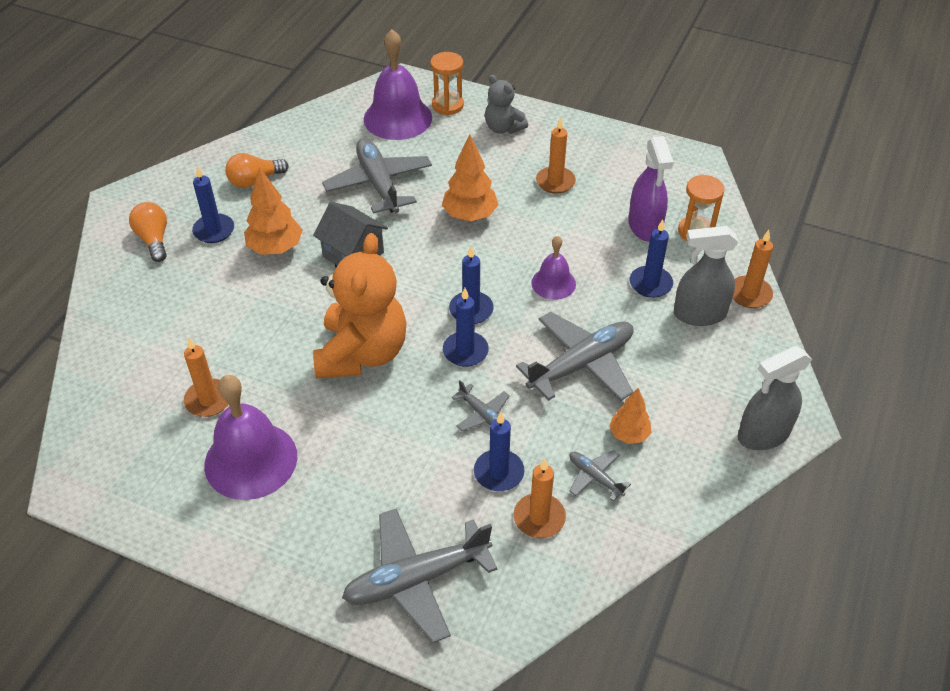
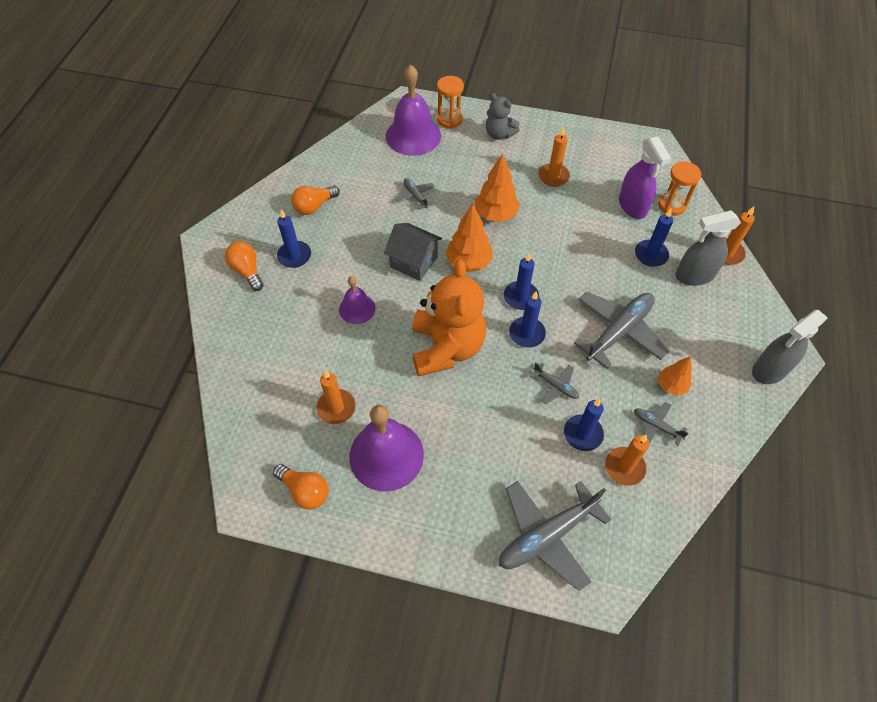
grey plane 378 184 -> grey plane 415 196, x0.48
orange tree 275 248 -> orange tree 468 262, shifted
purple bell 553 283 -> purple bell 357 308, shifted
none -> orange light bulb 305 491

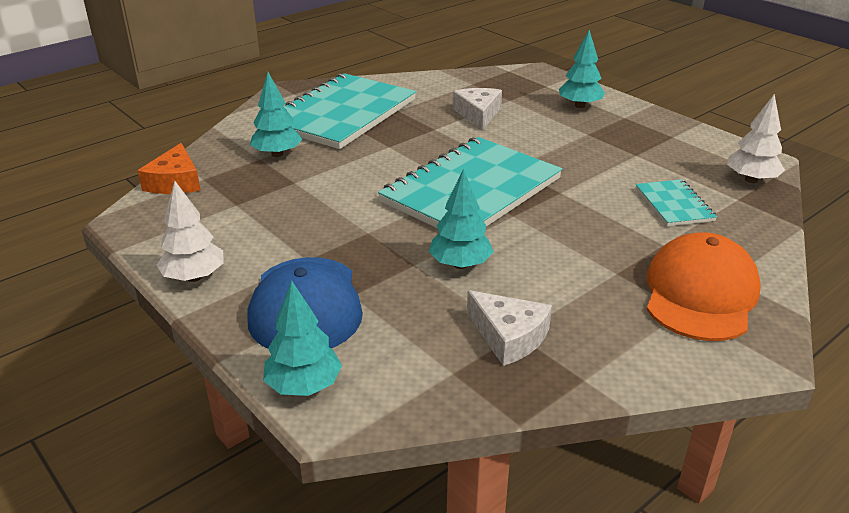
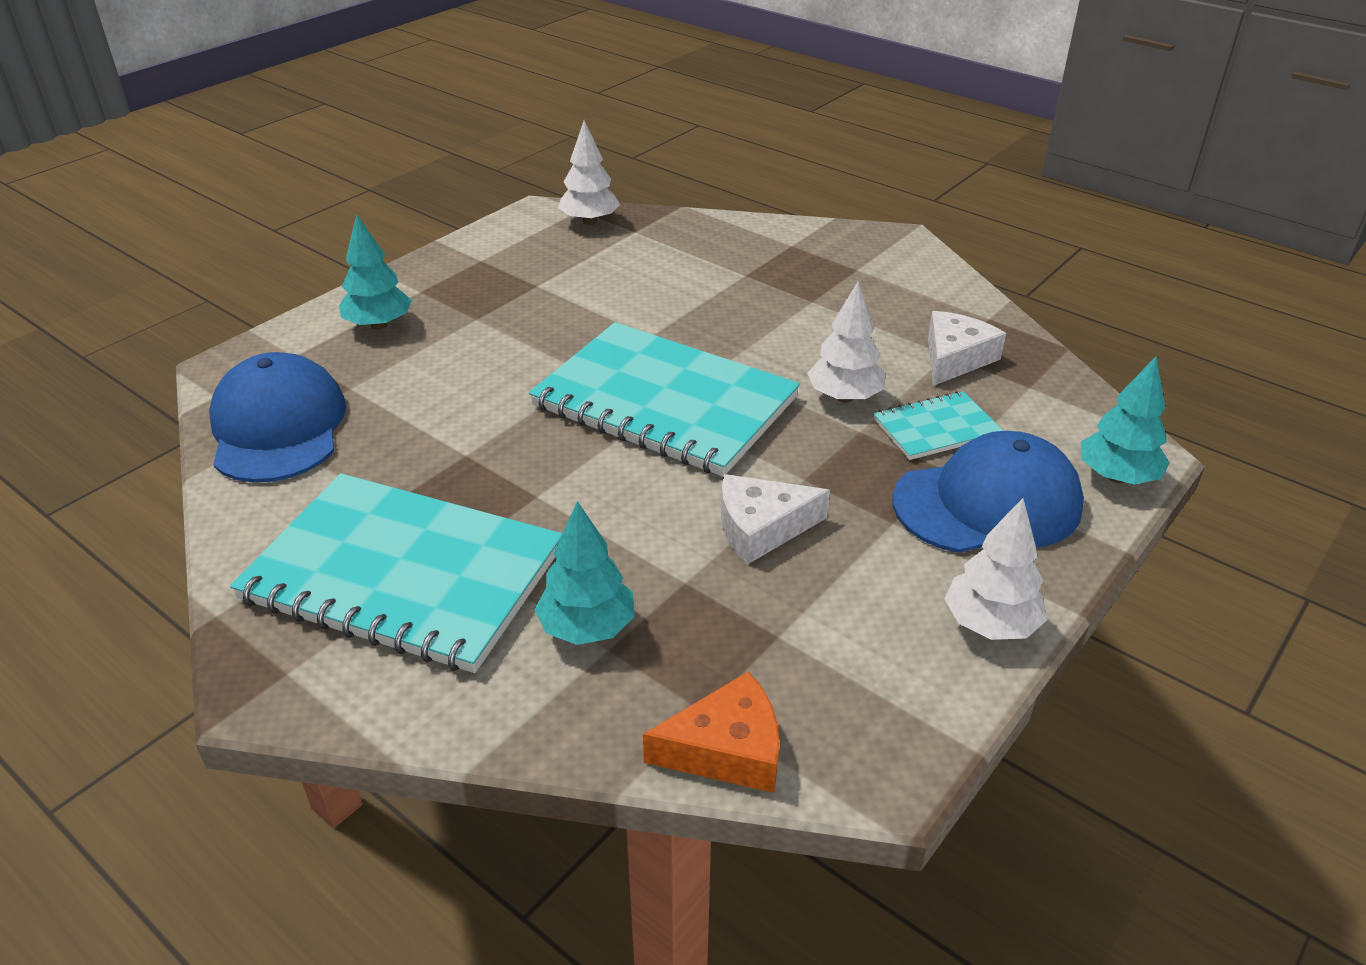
white cheese 478 114 -> white cheese 761 528, shifted
turquoise tree 460 264 -> white tree 844 397
turquoise notebook 674 205 -> turquoise notebook 936 428, shifted
orange cap 700 294 -> none
none -> blue cap 278 427

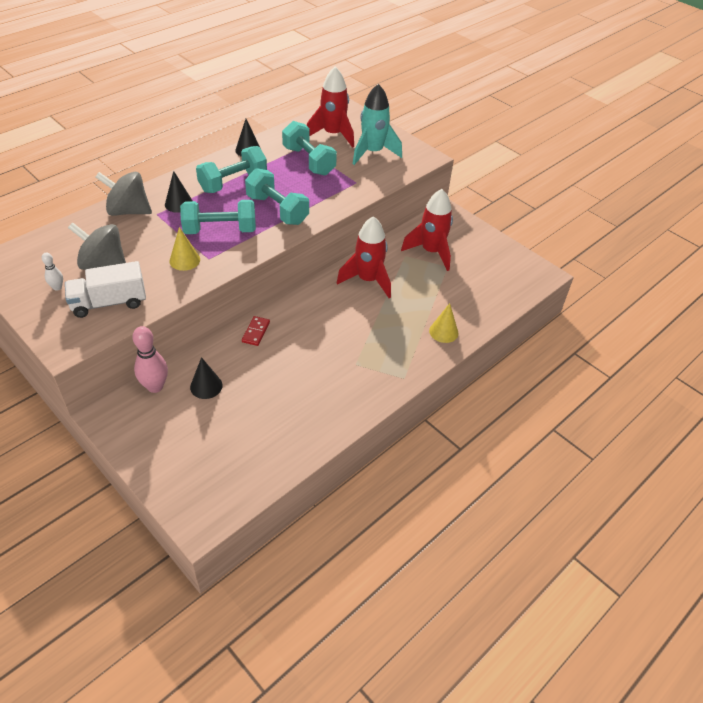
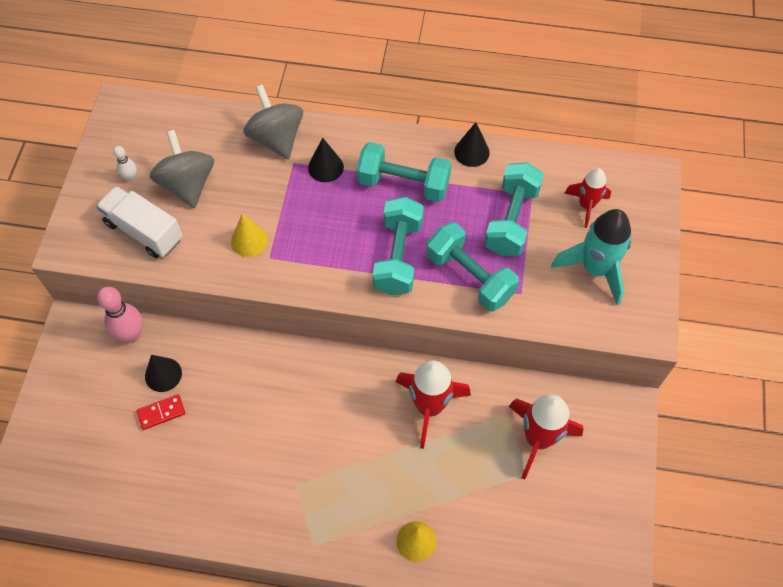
red rocket 333 135 -> red rocket 586 205, x0.61
turquoise dumbbell 220 230 -> turquoise dumbbell 470 277, shifted
red domino 256 332 -> red domino 161 412, shifted

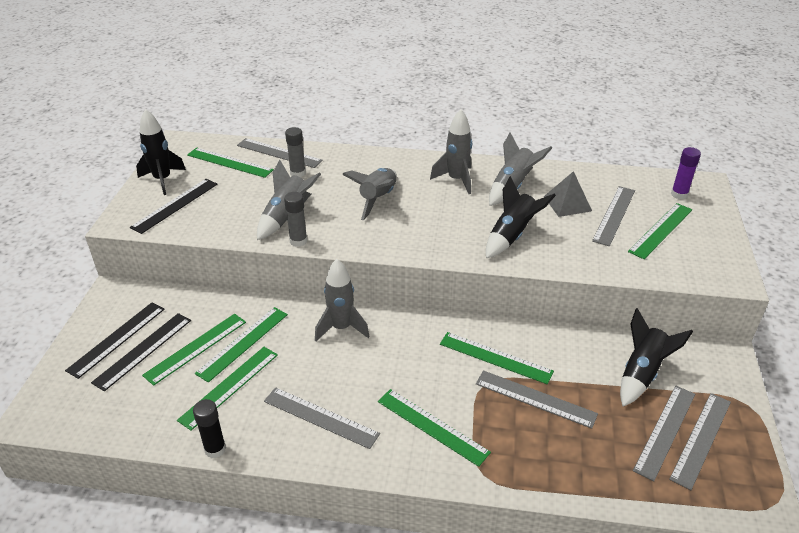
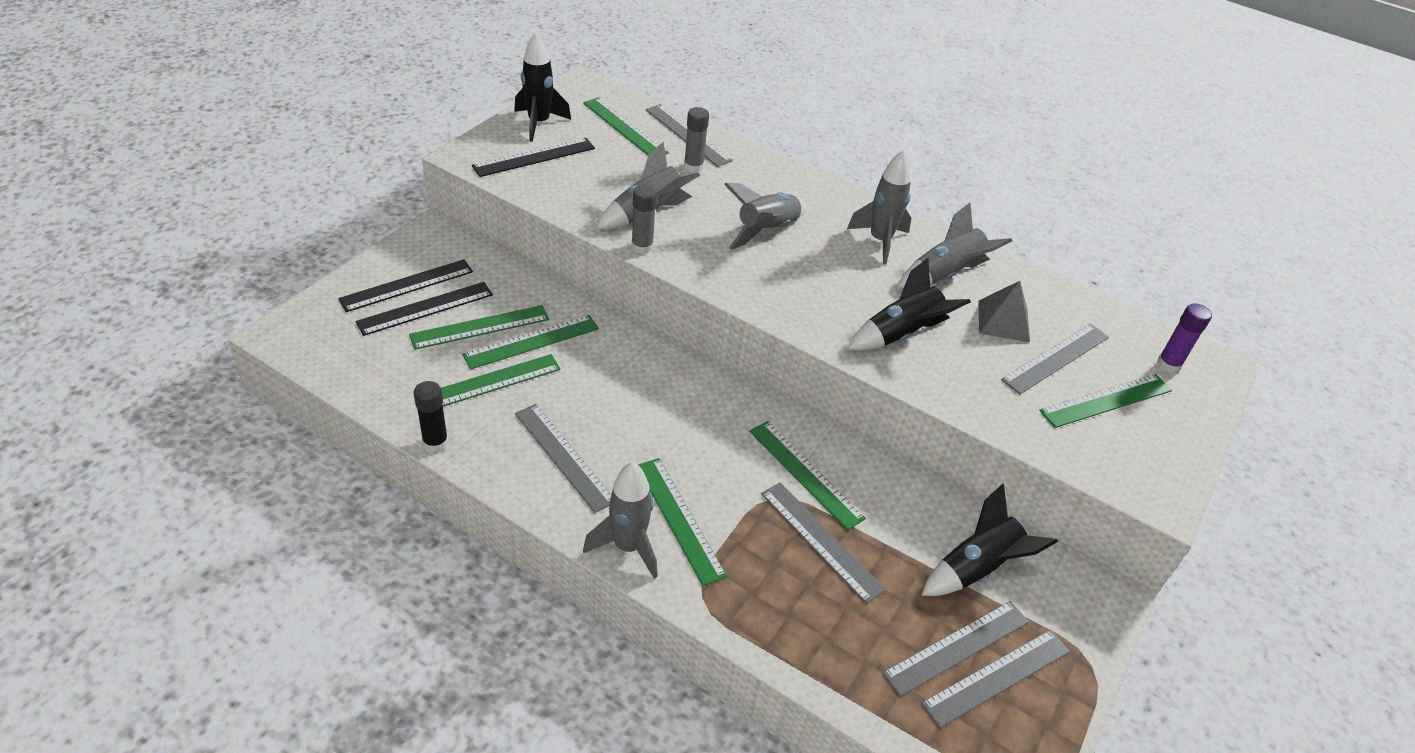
grey rocket 341 328 -> grey rocket 628 547, shifted

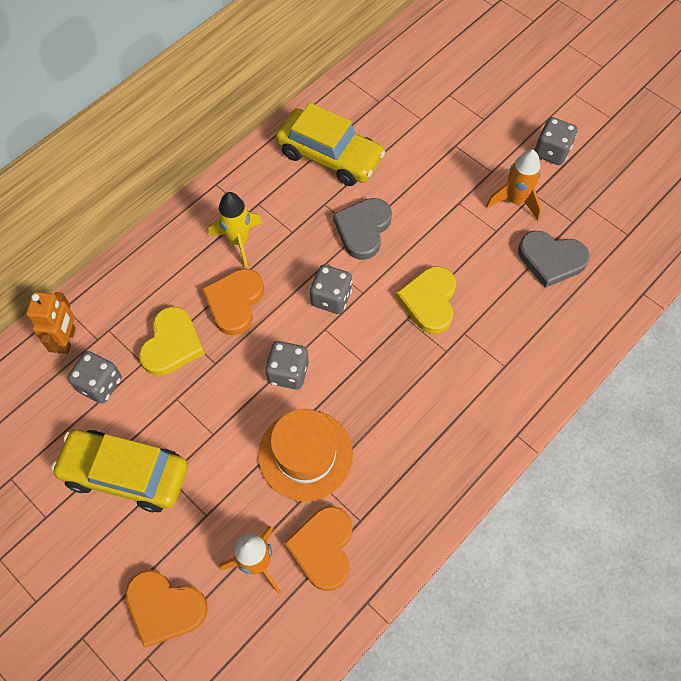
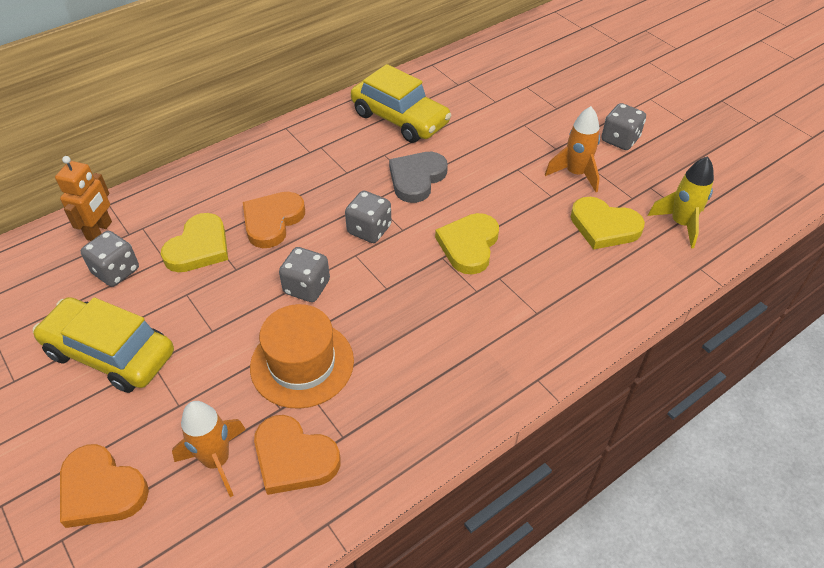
yellow rocket 238 241 -> yellow rocket 680 224, shifted
grey heart 551 260 -> yellow heart 604 226
orange heart 323 548 -> orange heart 294 458, 75 degrees counterclockwise

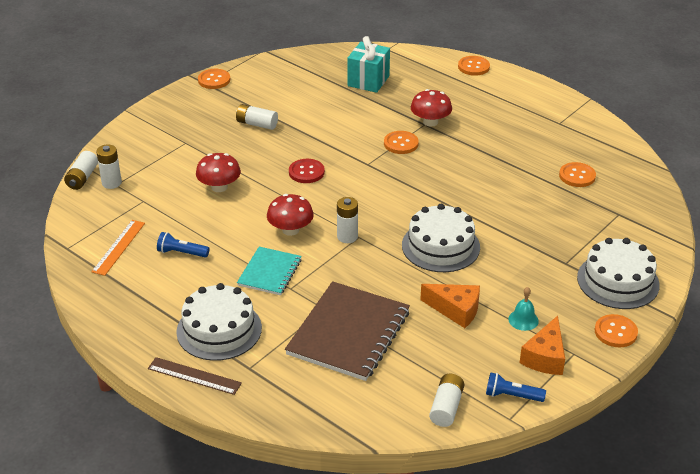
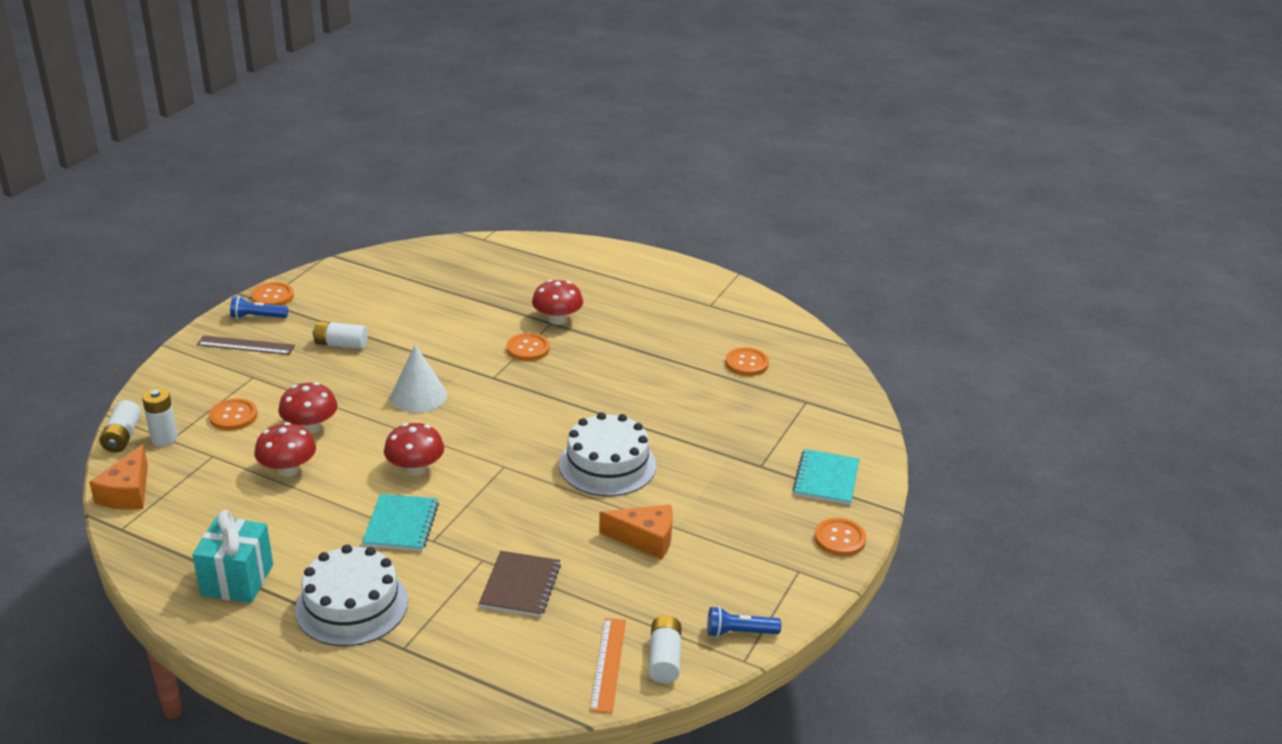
turquoise gift 368 81 -> turquoise gift 237 580, shifted
orange button 473 67 -> orange button 233 416, shifted
red button 306 172 -> white cone 418 396
white battery 347 237 -> none
orange ruler 118 247 -> orange ruler 608 664, shifted
blue flashlight 181 253 -> blue flashlight 257 317, shifted
white cake 618 281 -> turquoise notebook 826 479
brown notebook 348 333 -> brown notebook 520 586, x0.57
turquoise bell 523 320 -> none
orange cheese 545 357 -> orange cheese 127 493, shifted
brown ruler 194 376 -> brown ruler 246 345, shifted
none -> red mushroom 288 469

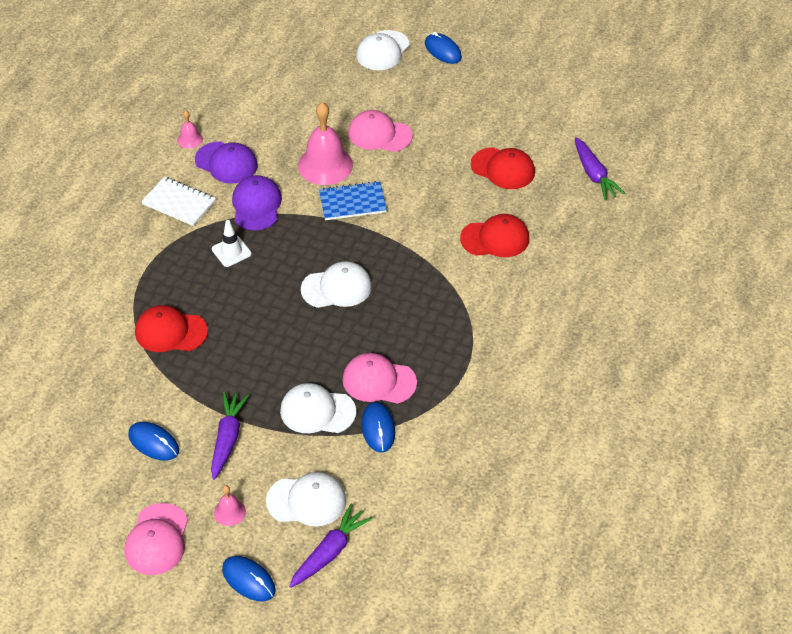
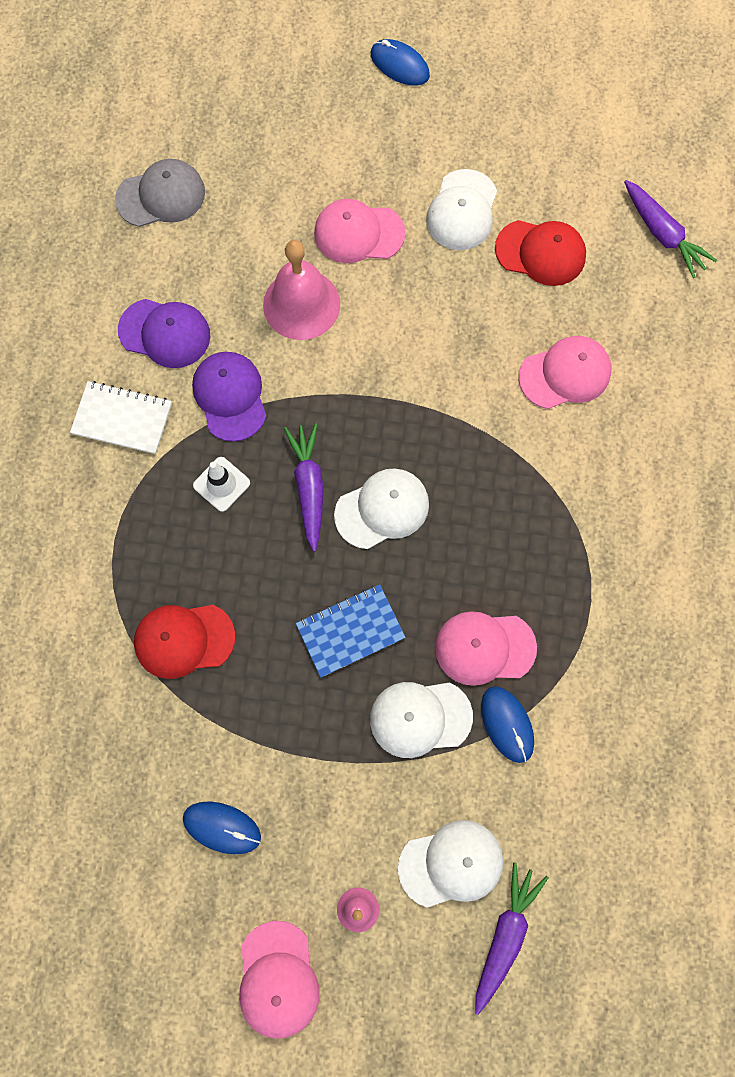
white cap 383 51 -> white cap 462 210, shifted
pink bell 190 139 -> none
blue notebook 352 202 -> blue notebook 350 631, shifted
red cap 495 239 -> pink cap 565 374
purple carrot 227 439 -> purple carrot 309 488, shifted
blue mouse 248 580 -> none
none -> grey cap 161 196

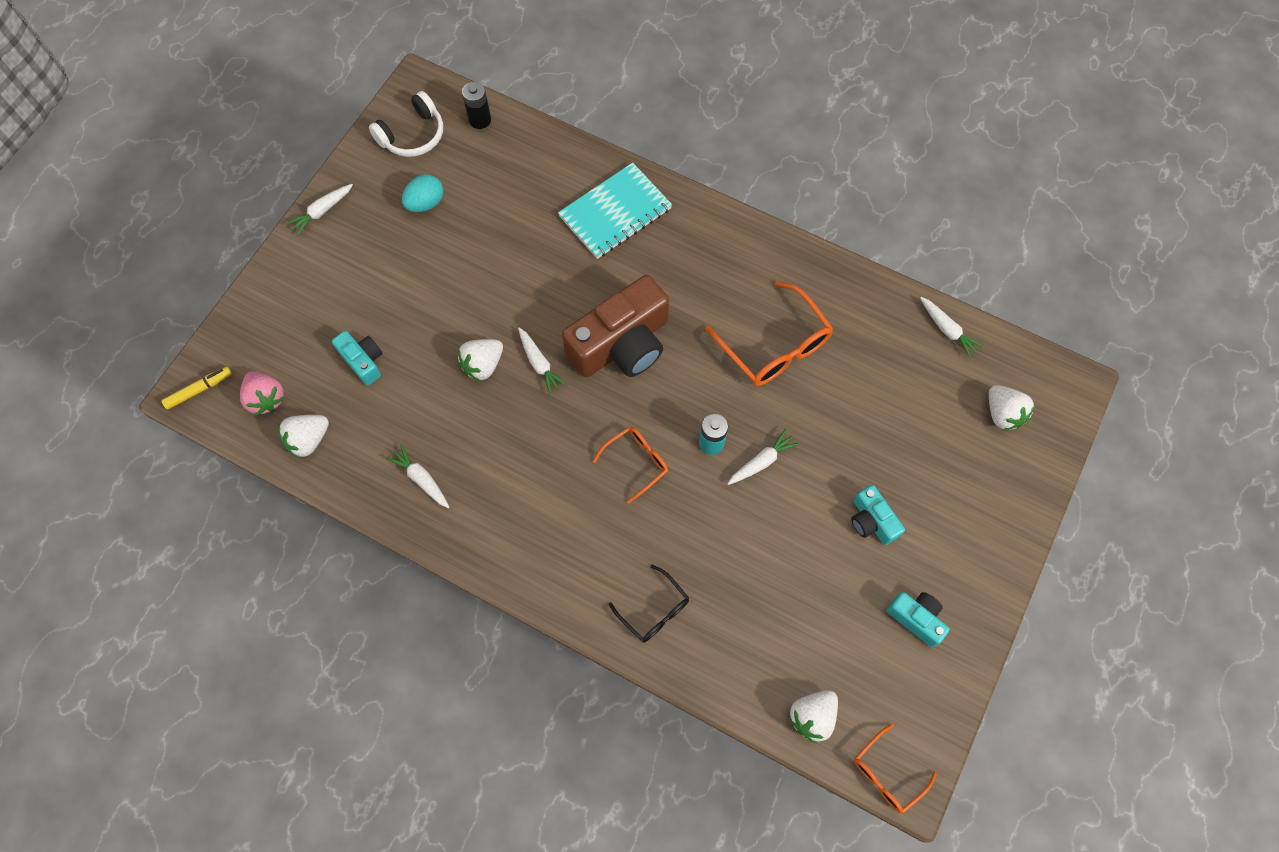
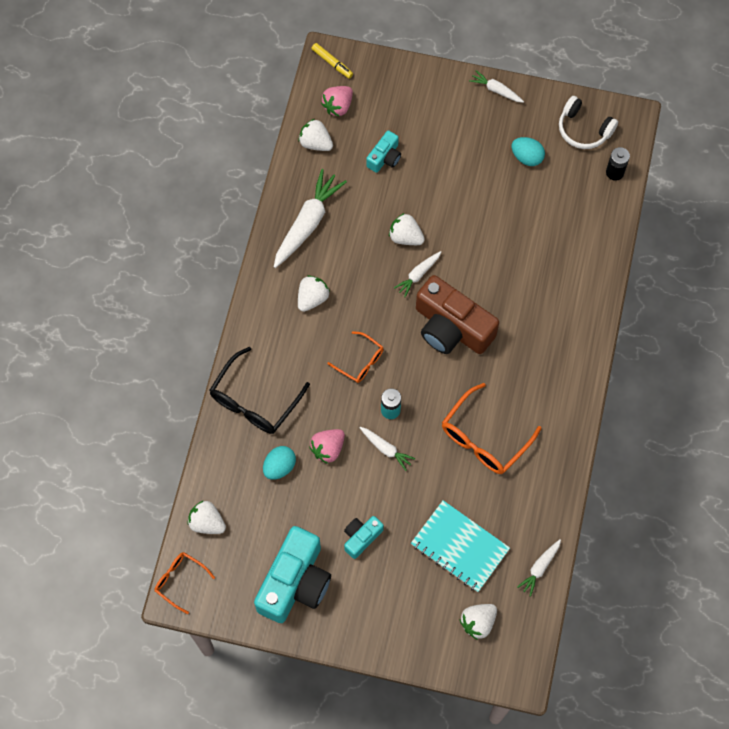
turquoise notebook 615 213 -> turquoise notebook 459 547, shifted
white carrot 421 479 -> white carrot 307 223, x1.92
black glasses 654 610 -> black glasses 254 401, x1.71
turquoise camera 916 618 -> turquoise camera 295 582, x2.04
none -> white strawberry 312 298
none -> pink strawberry 328 449
none -> turquoise egg 279 467

